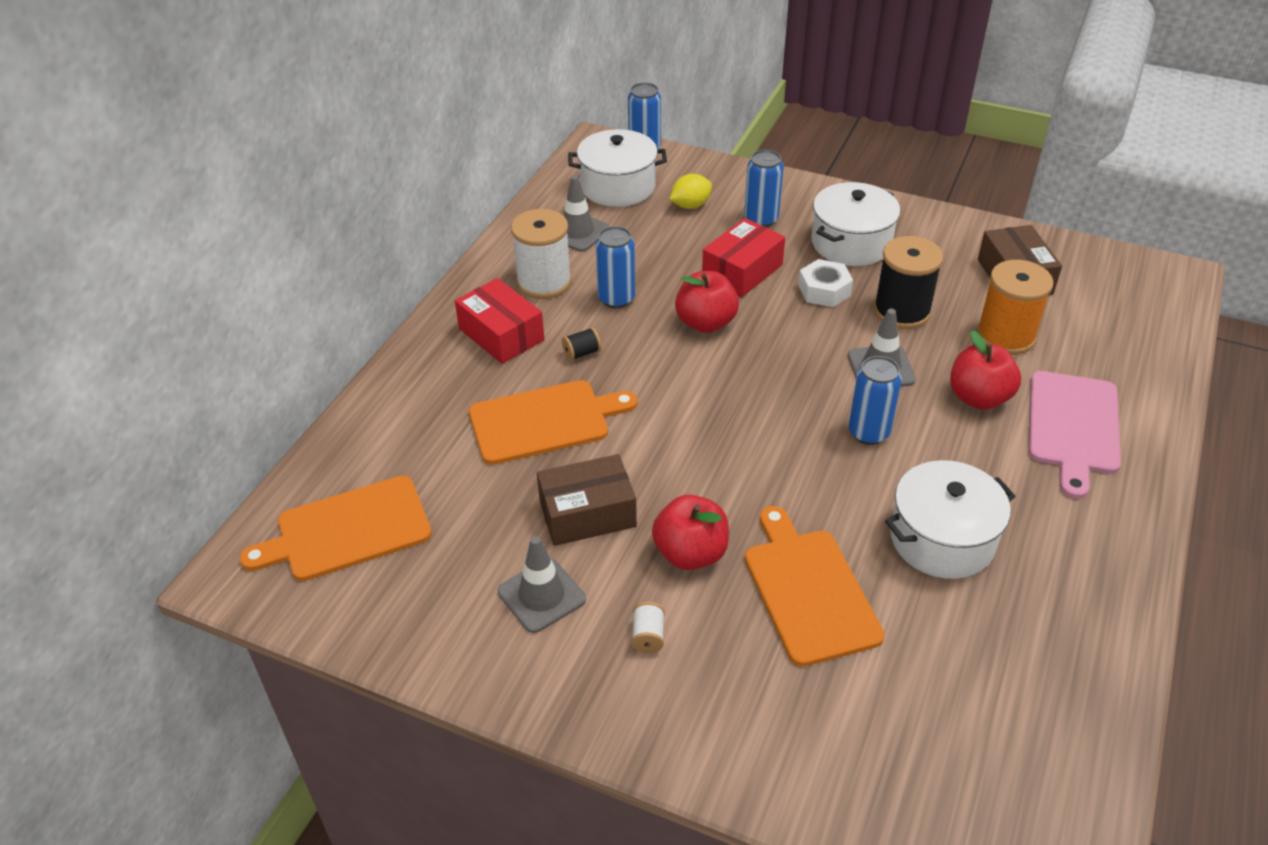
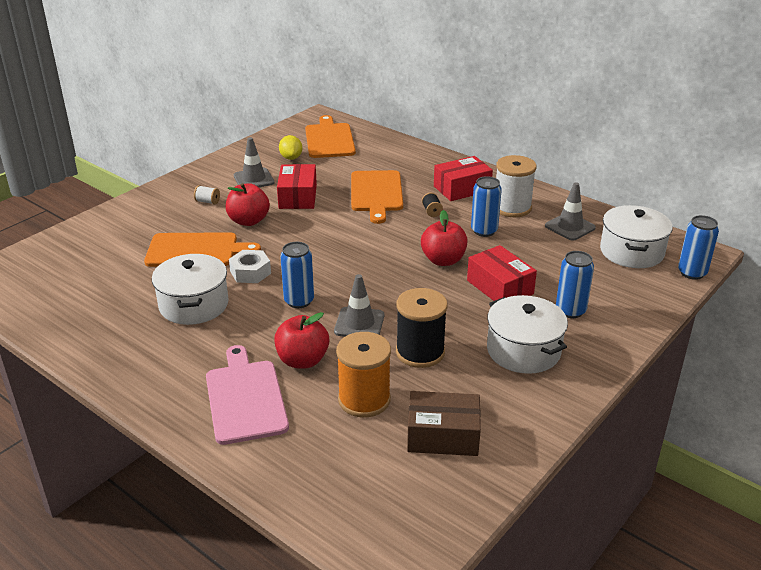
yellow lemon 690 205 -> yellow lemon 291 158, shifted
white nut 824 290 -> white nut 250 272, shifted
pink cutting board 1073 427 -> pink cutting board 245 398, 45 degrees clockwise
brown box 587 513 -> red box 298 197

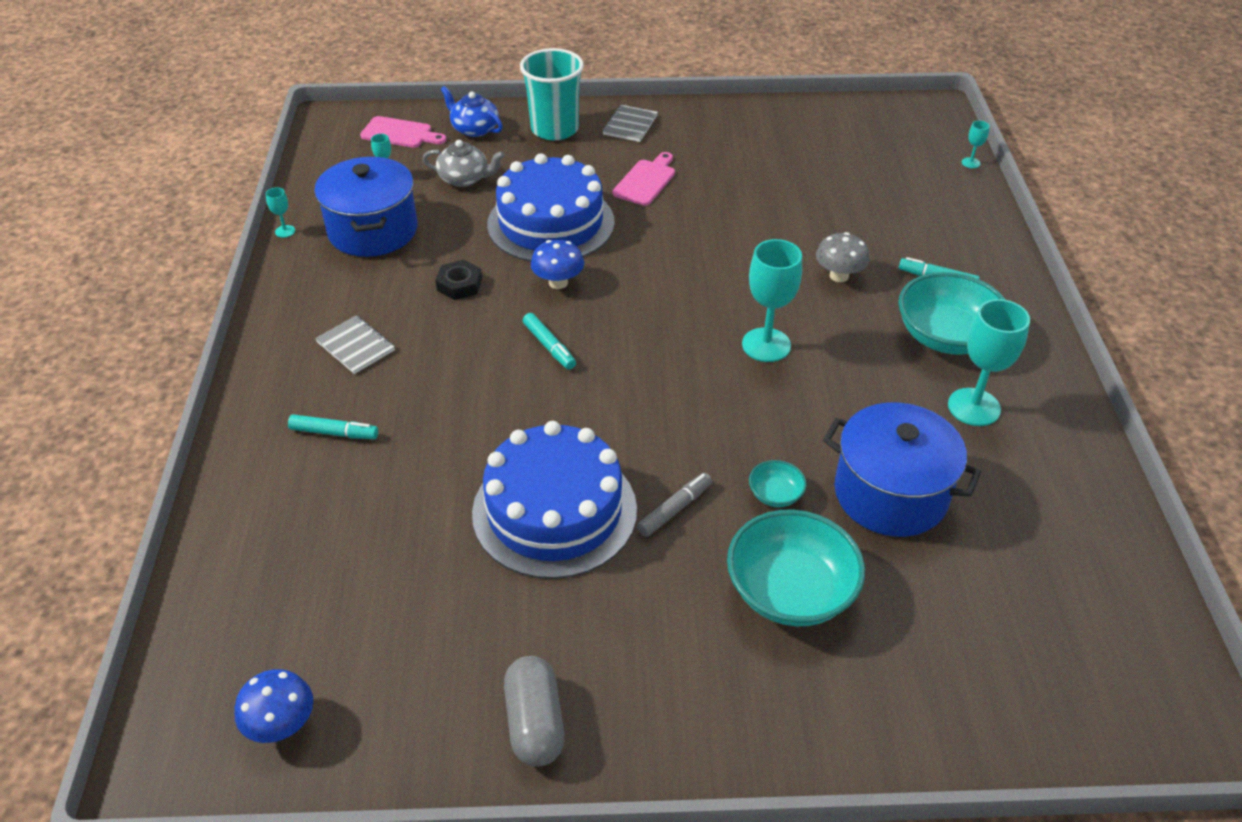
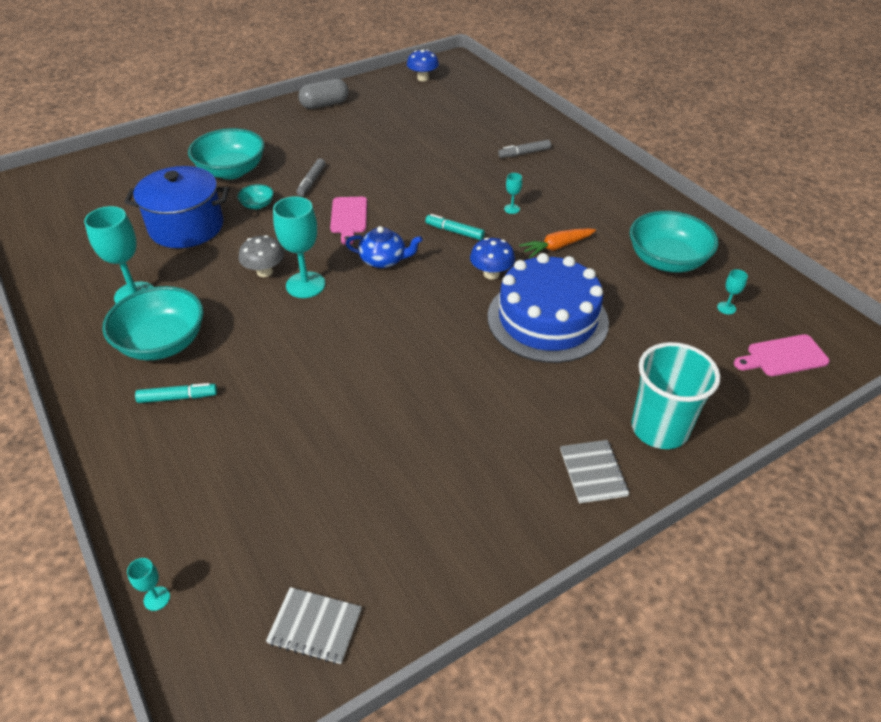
blue teapot 474 129 -> blue teapot 384 260, shifted
grey teapot 464 178 -> none
pink cutting board 646 181 -> pink cutting board 349 217, shifted
blue pot 373 230 -> turquoise bowl 667 260
turquoise goblet 285 231 -> turquoise goblet 512 209, shifted
grey mushroom 839 276 -> grey mushroom 264 272, shifted
black nut 459 284 -> orange carrot 557 247
grey notebook 356 346 -> grey notebook 315 626, shifted
turquoise marker 334 433 -> grey marker 524 153
blue cake 554 511 -> none
grey capsule 535 722 -> grey capsule 325 104, 75 degrees counterclockwise

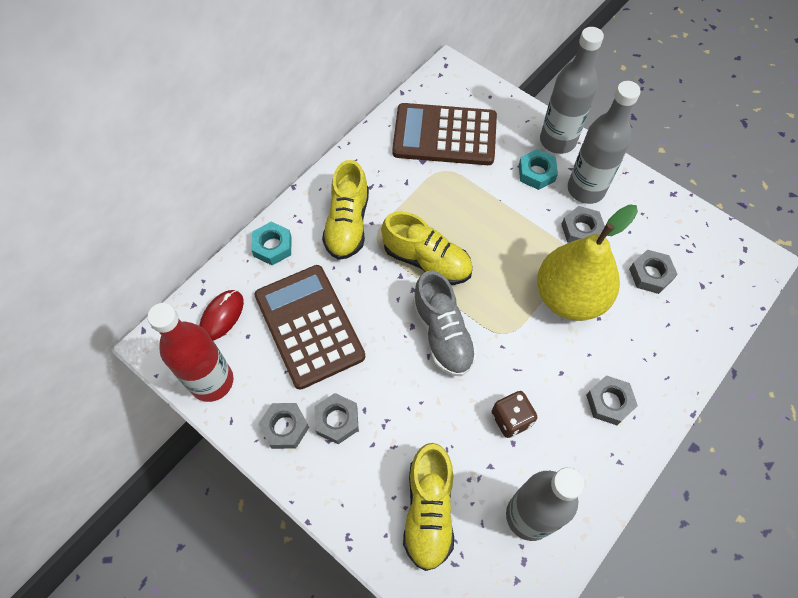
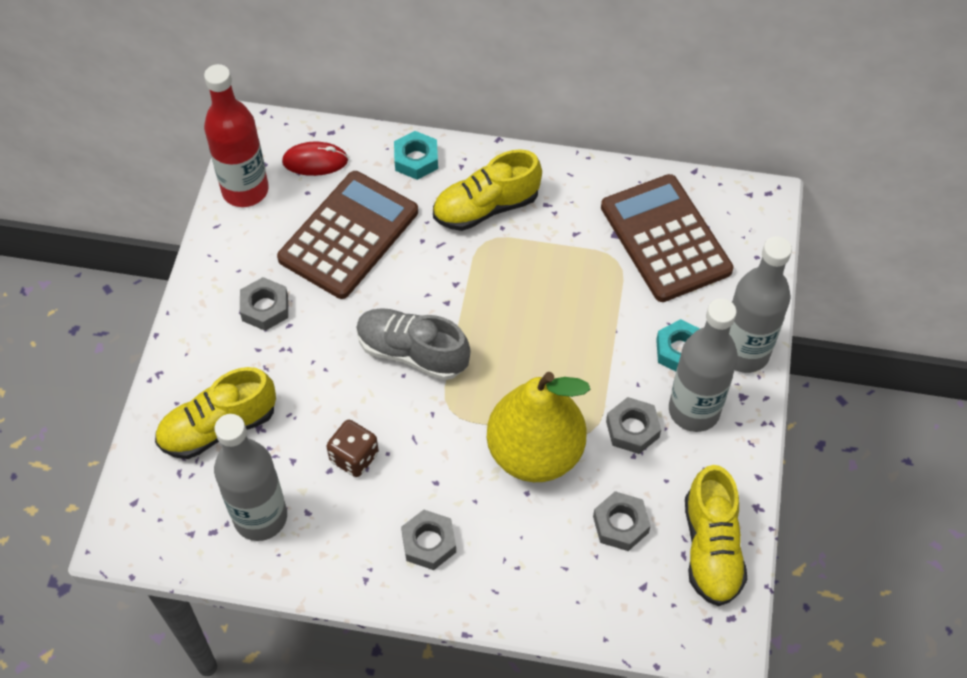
yellow shoe 427 261 -> yellow shoe 711 548, shifted
grey shoe 442 334 -> grey shoe 412 352, 75 degrees clockwise
grey nut 285 427 -> none

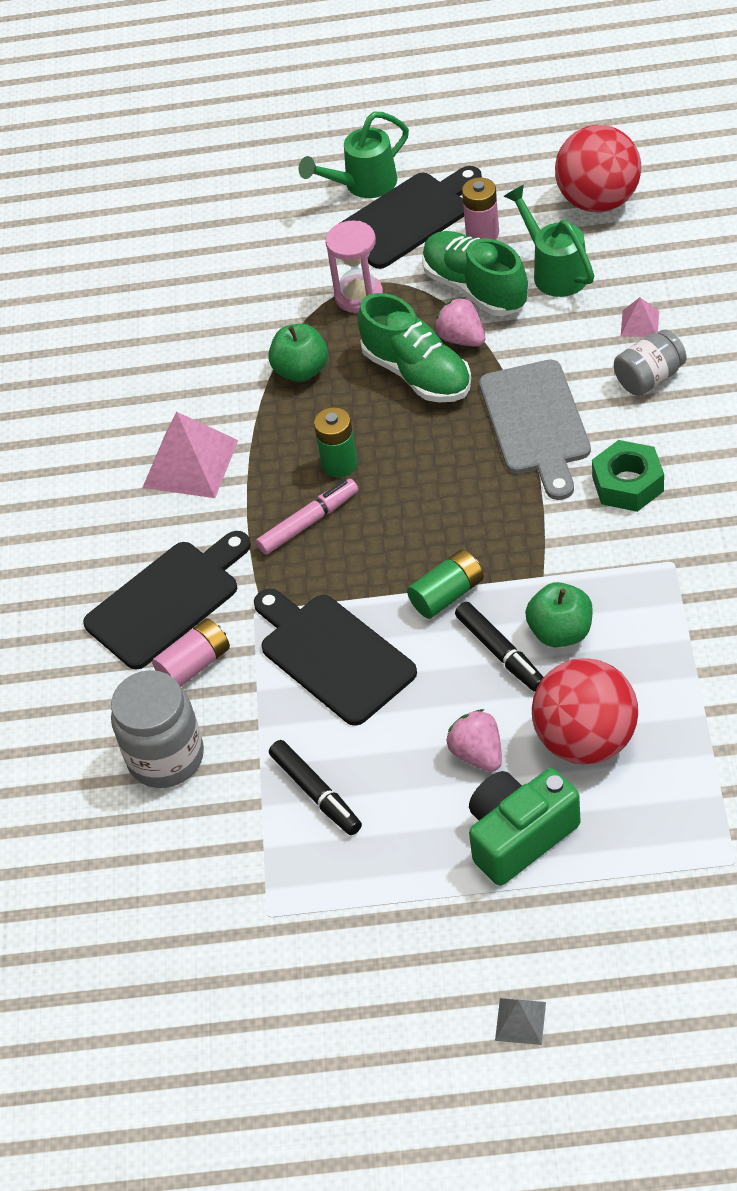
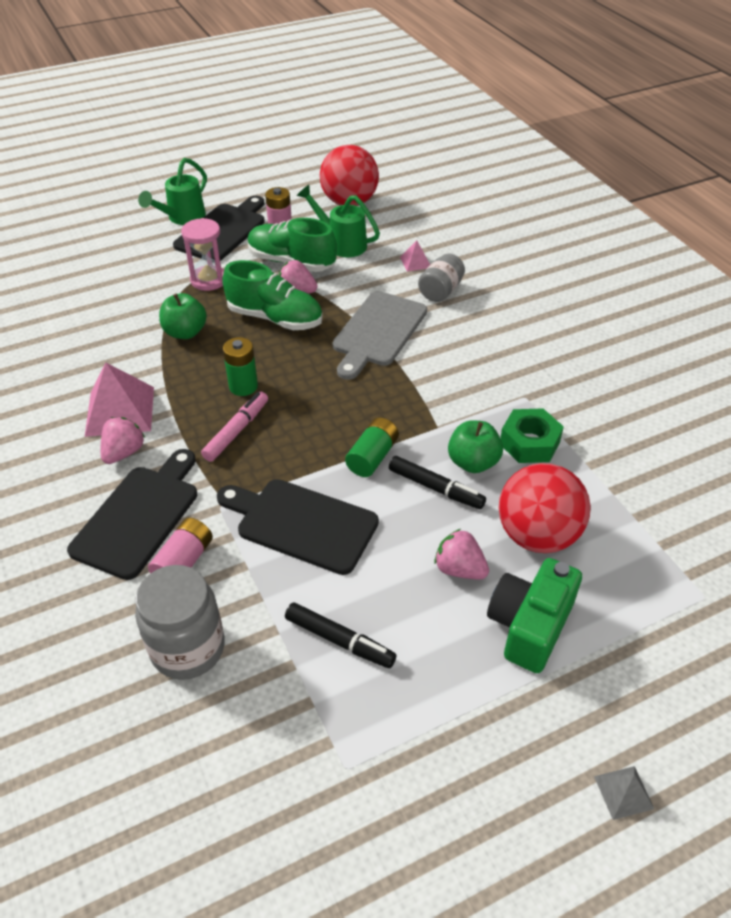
grey cutting board 536 423 -> grey cutting board 377 332, 60 degrees clockwise
green nut 628 484 -> green nut 529 443, shifted
none -> pink strawberry 124 452

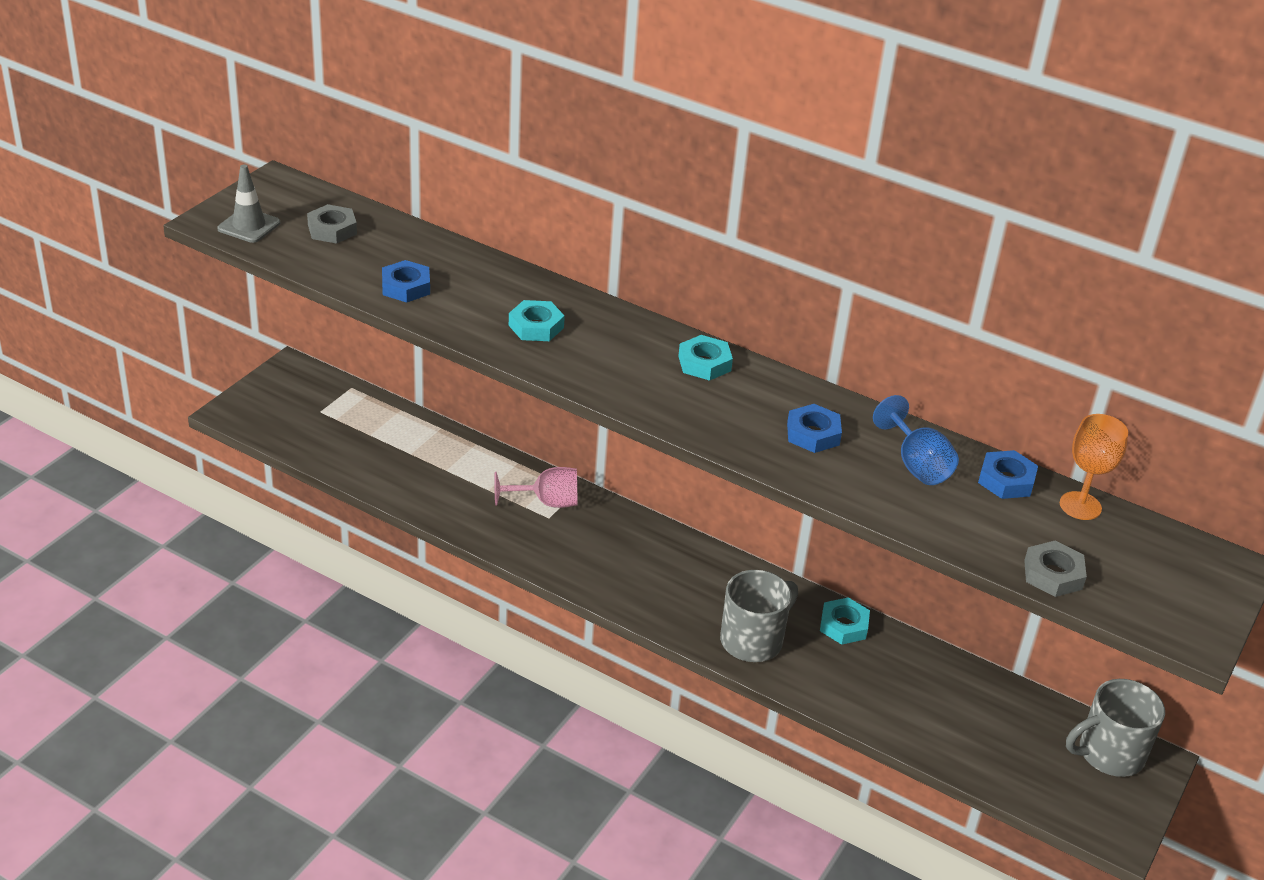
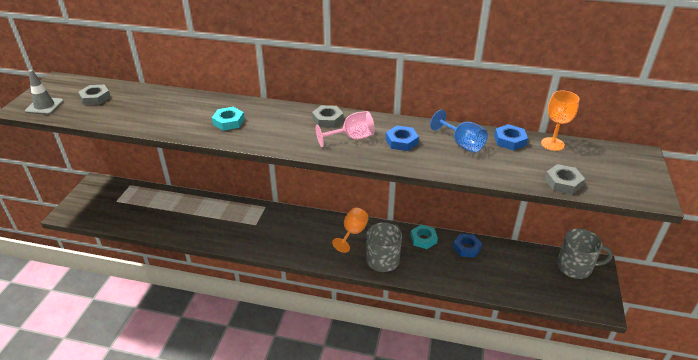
blue nut 406 287 -> blue nut 466 248, shifted
turquoise nut 704 363 -> grey nut 328 119
pink goblet 547 502 -> pink goblet 352 138, shifted
grey mug 1109 754 -> grey mug 575 267, 135 degrees counterclockwise
none -> orange goblet 353 233

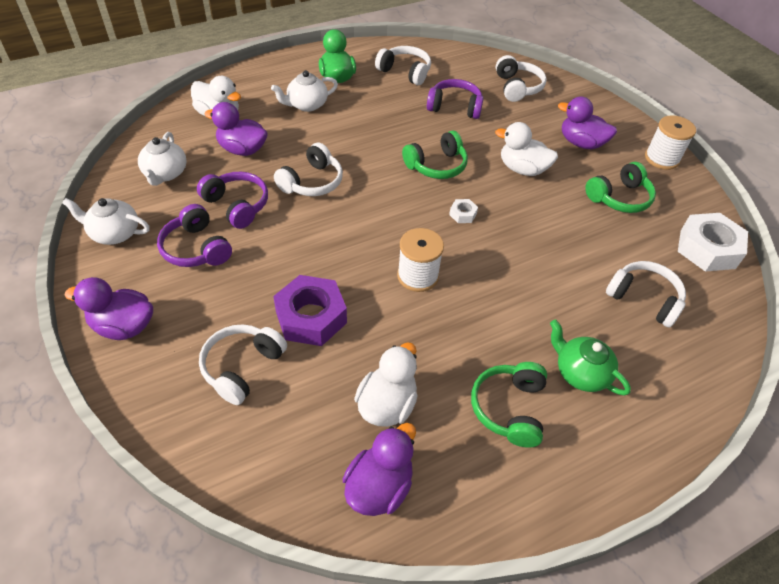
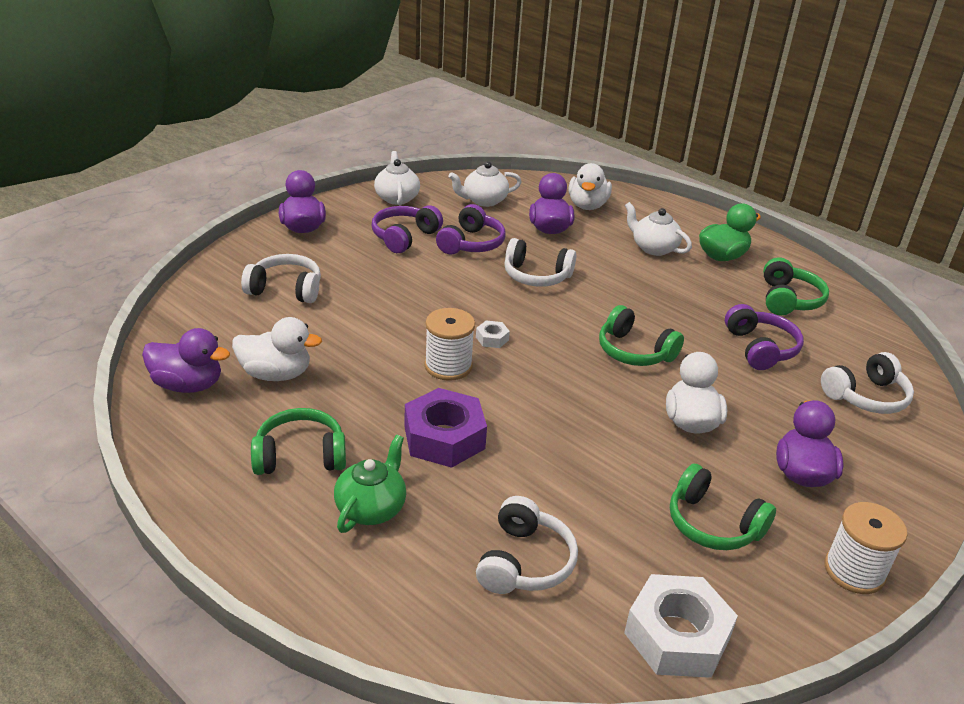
white headphones 405 72 -> green headphones 788 299
white nut 463 214 -> white nut 492 338, shifted
purple nut 311 317 -> purple nut 444 437, shifted

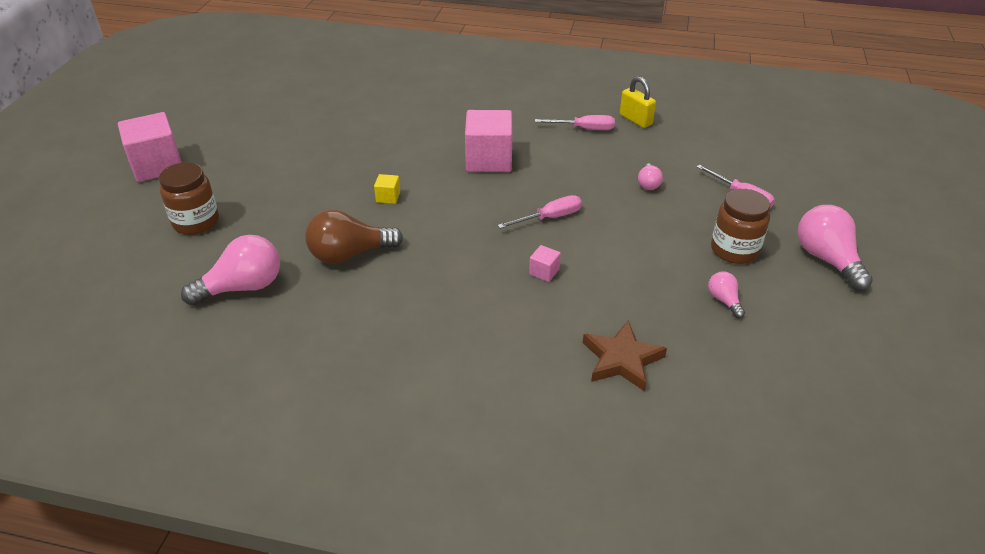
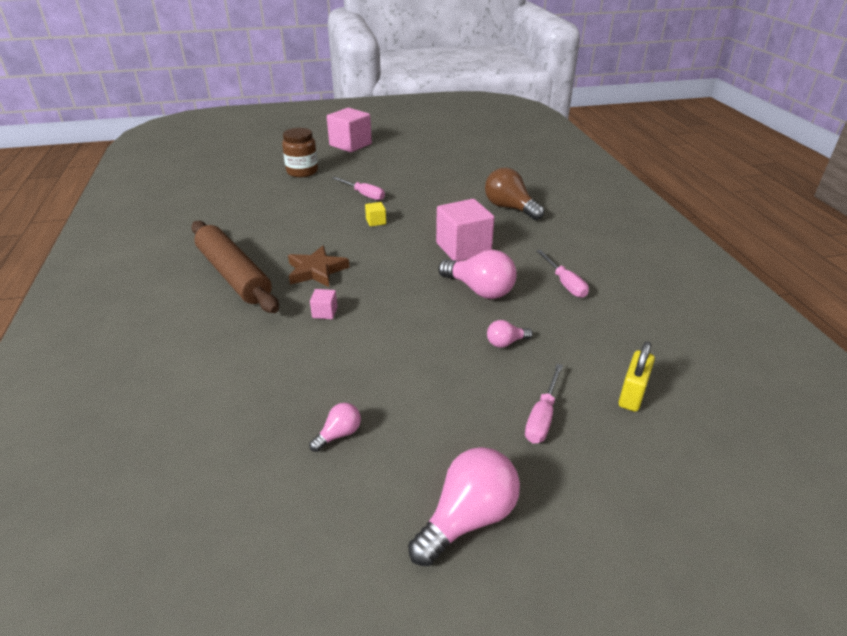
yellow padlock 635 120 -> yellow padlock 632 395, shifted
brown jar 734 250 -> none
pink screwdriver 550 218 -> pink screwdriver 364 195, shifted
brown light bulb 349 254 -> brown light bulb 510 208, shifted
pink light bulb 243 287 -> pink light bulb 479 290, shifted
brown star 621 359 -> brown star 316 270, shifted
none -> brown rolling pin 234 275

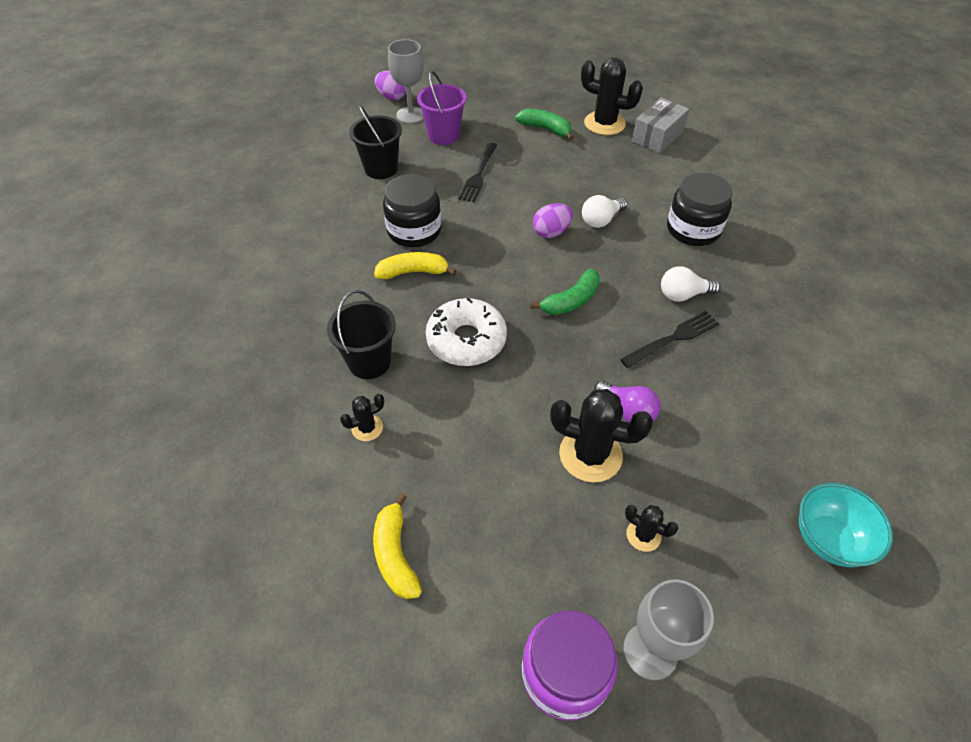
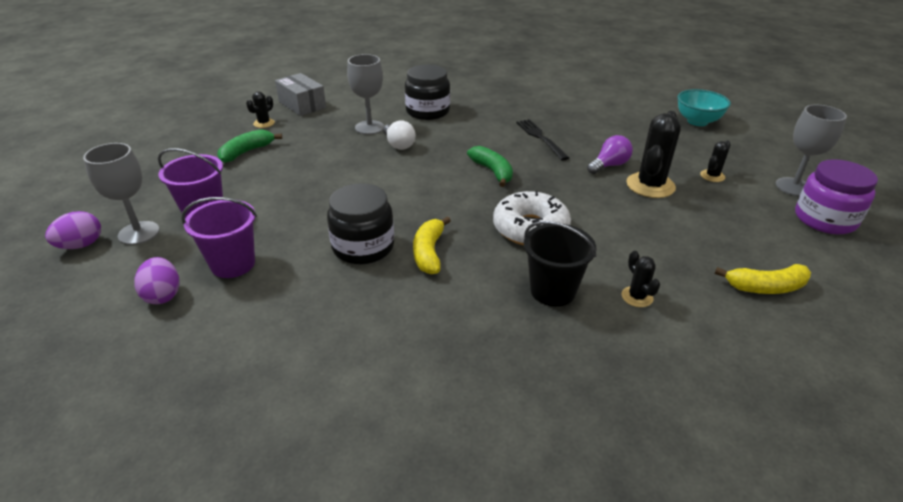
black cactus 604 123 -> black cactus 264 123, x0.51
black bucket 381 169 -> purple bucket 233 264
black fork 478 175 -> none
purple egg 551 232 -> purple egg 163 295, shifted
white light bulb 683 295 -> none
none -> grey goblet 369 127

